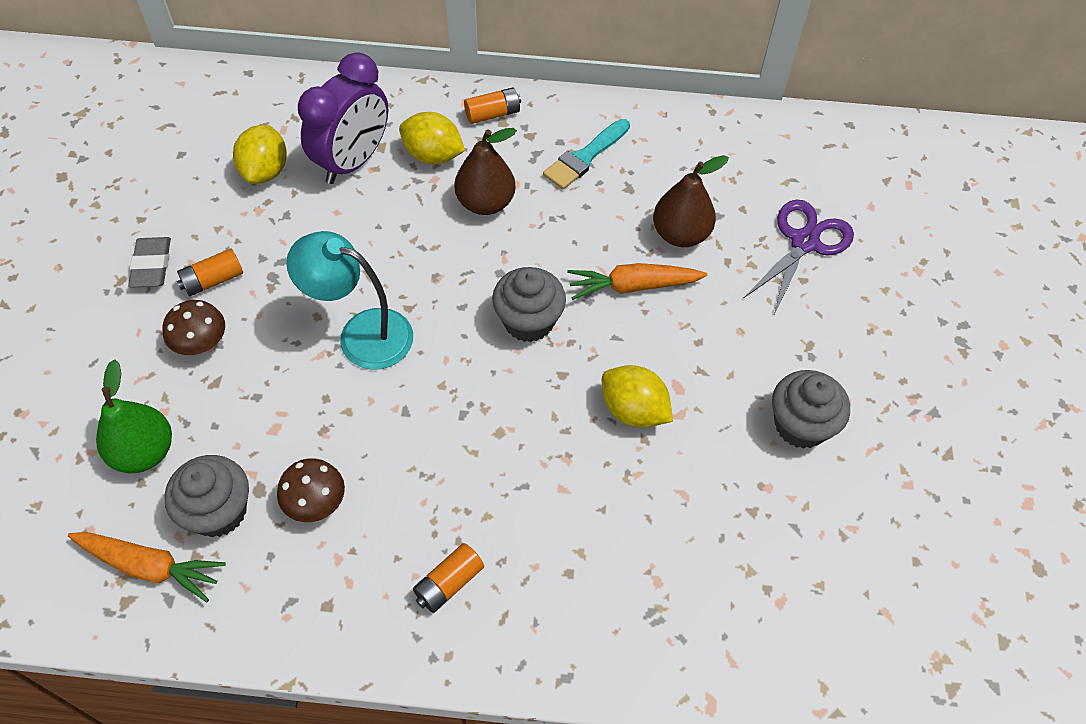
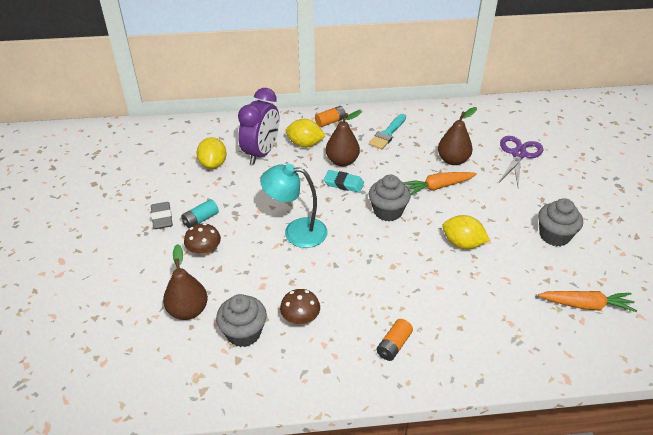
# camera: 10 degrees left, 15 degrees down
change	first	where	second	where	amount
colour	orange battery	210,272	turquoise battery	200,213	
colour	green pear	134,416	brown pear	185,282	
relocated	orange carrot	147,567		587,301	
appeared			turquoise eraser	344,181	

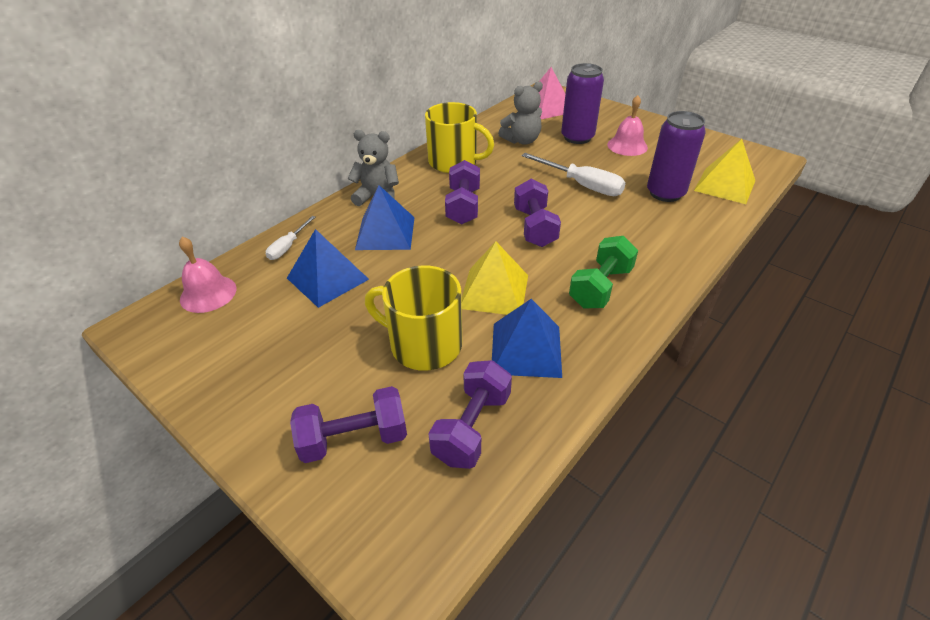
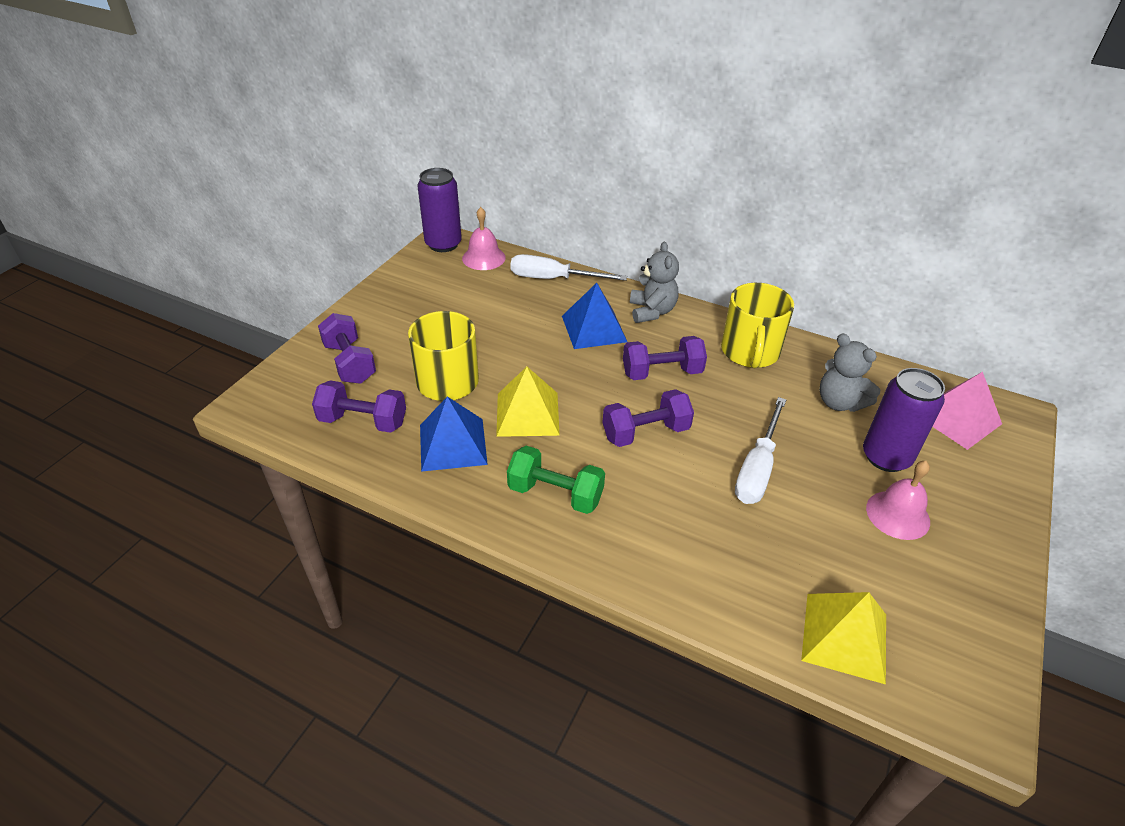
# camera: 75 degrees right, 0 degrees up
change	first	where	second	where	amount
relocated	purple can	676,156		440,210	
size	white screwdriver	290,238		568,267	x1.75
missing	blue pyramid	328,268			

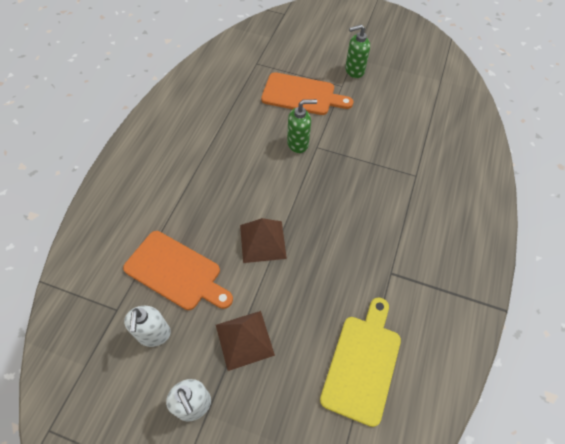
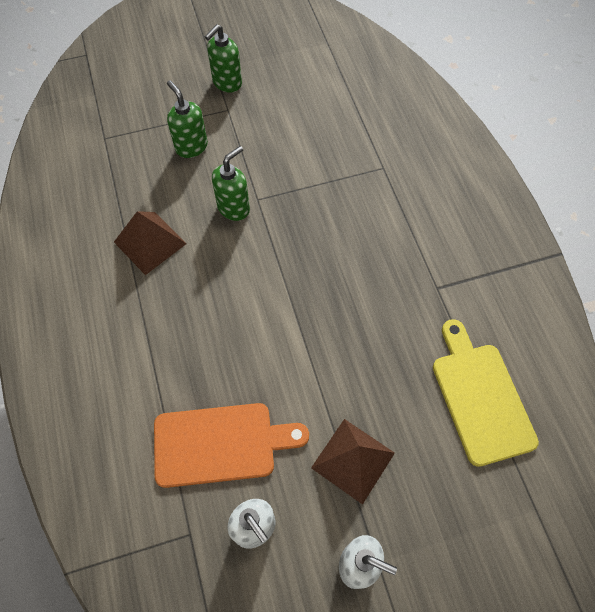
# camera: 35 degrees left, 5 degrees up
change	first	where	second	where	amount
exchanged	orange cutting board	307,93	green soap dispenser	187,119	
relocated	brown pyramid	263,240		150,243	

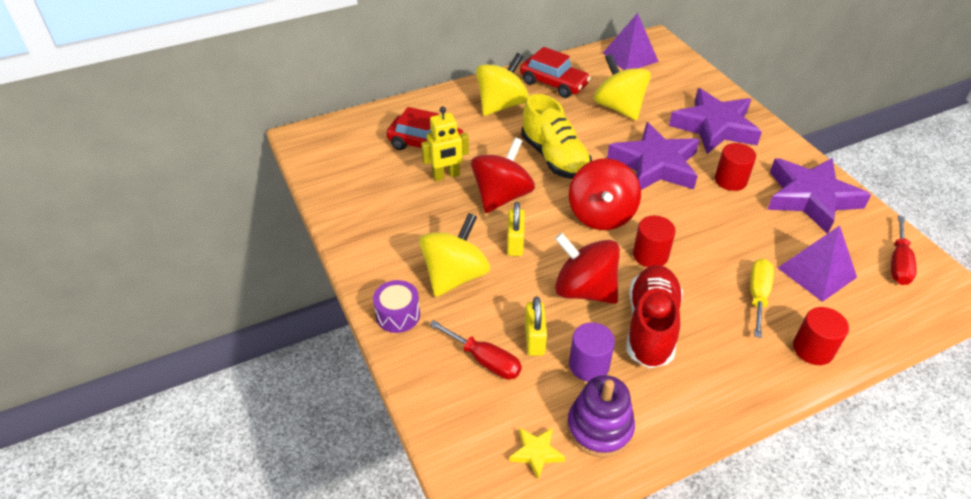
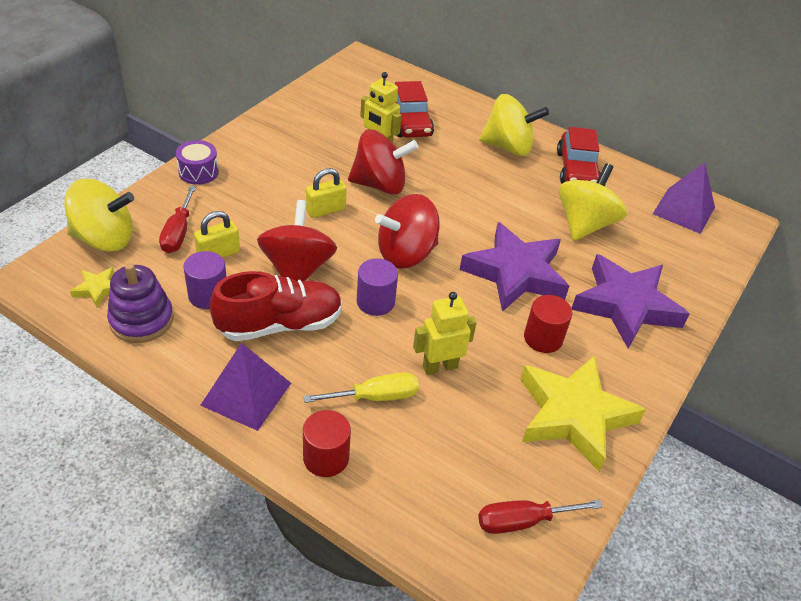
# camera: 55 degrees right, 0 degrees up
change	first	where	second	where	amount
missing	yellow shoe	556,136			
colour	purple star	819,196	yellow star	583,413	
relocated	yellow spinning top	454,255		99,215	
colour	red cylinder	654,241	purple cylinder	377,287	
relocated	purple pyramid	817,264		245,387	
appeared			yellow robot	445,333	

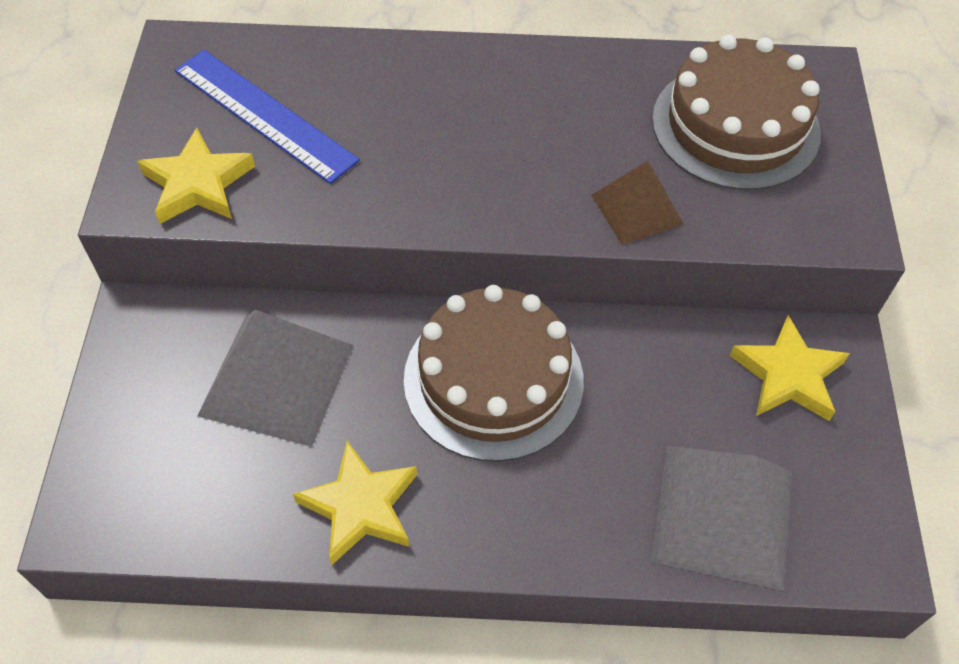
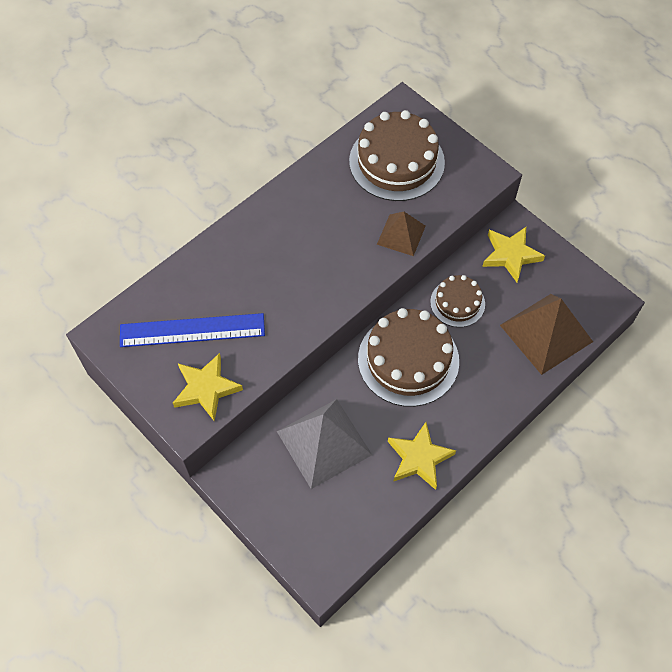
# camera: 45 degrees left, 5 degrees up
change	first	where	second	where	amount
colour	grey pyramid	721,518	brown pyramid	546,334	
appeared			brown cake	457,301	

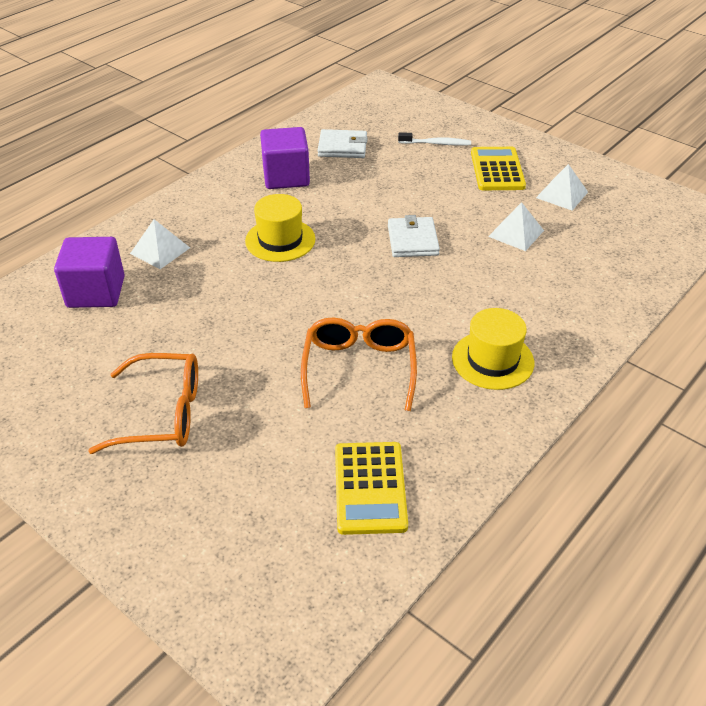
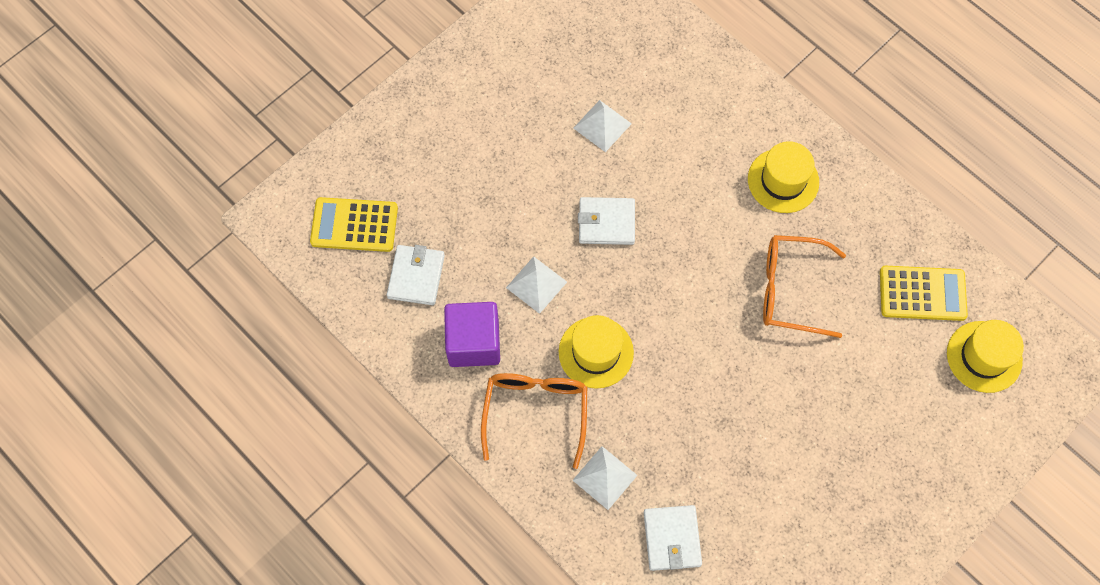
# camera: 85 degrees left, 25 degrees up
change	first	where	second	where	amount
missing	white toothbrush	434,139			
relocated	yellow calculator	498,168		354,224	
relocated	white pyramid	562,187		536,285	
exchanged	purple cube	89,272	white wallet	673,538	
relocated	orange glasses	143,403		534,421	
appeared			yellow hat	985,356	

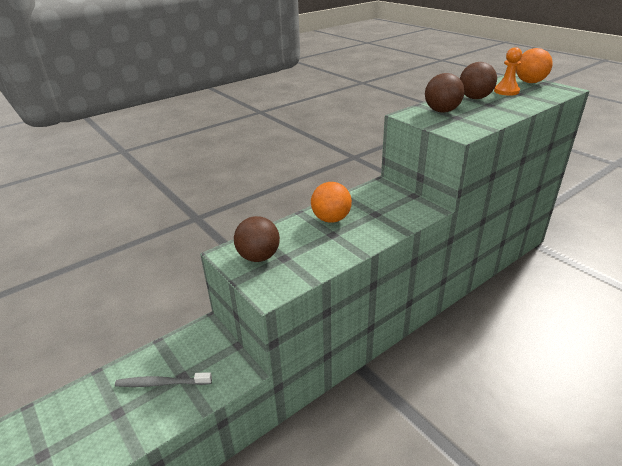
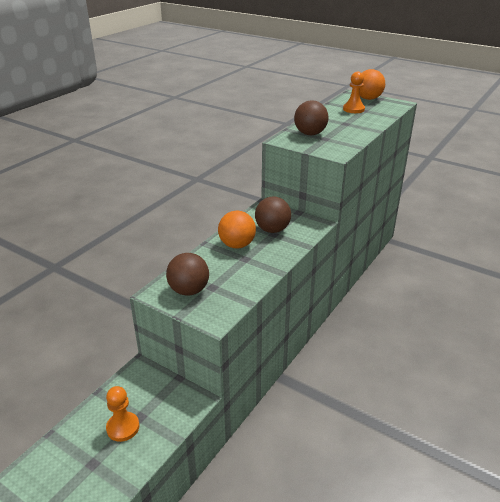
# camera: 20 degrees left, 0 degrees up
change	first	where	second	where	amount
relocated	brown ball	478,80		273,215	
exchanged	grey toothbrush	163,379	orange pawn	122,414	

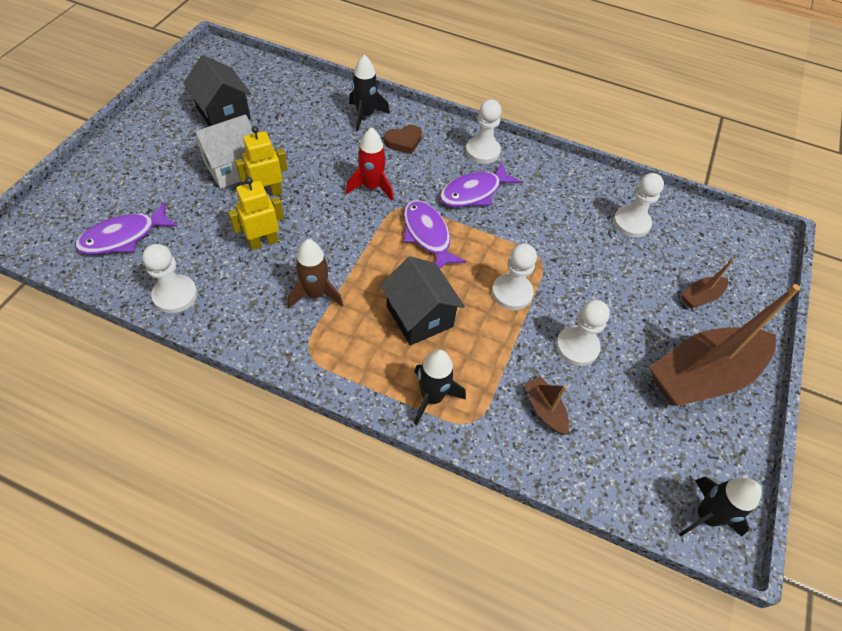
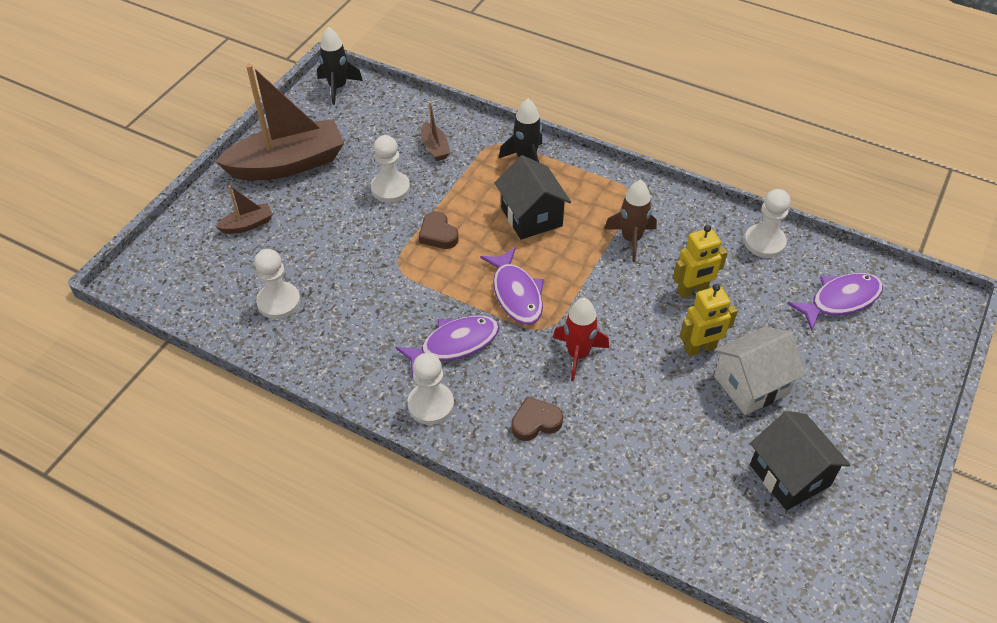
# camera: 170 degrees left, 5 degrees down
change	first	where	second	where	amount
missing	black rocket	369,93			
exchanged	white pawn	514,277	brown heart	439,230	

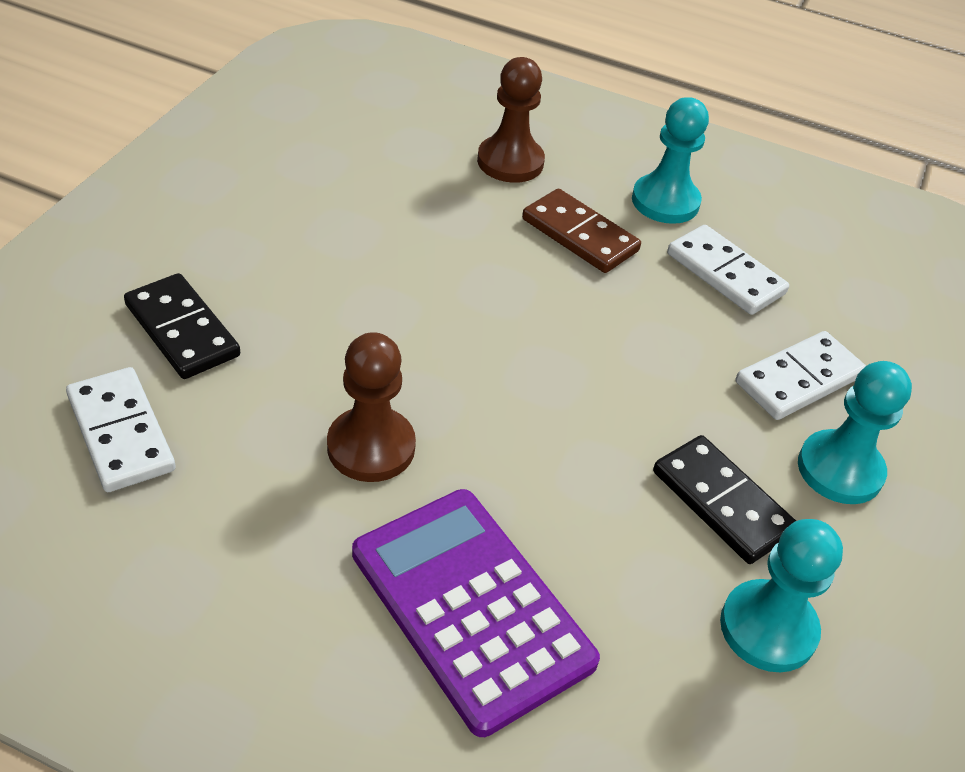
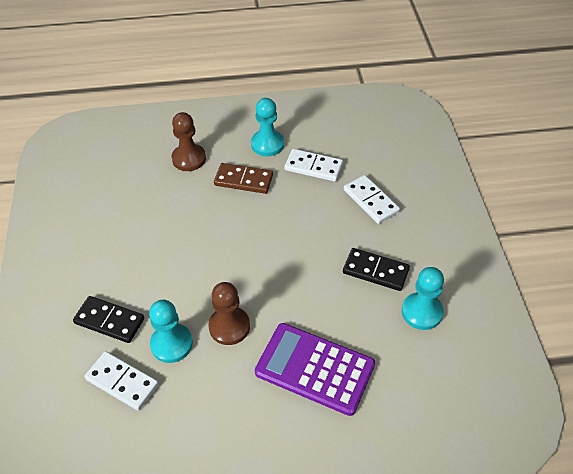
# camera: 25 degrees left, 5 degrees up
change	first	where	second	where	amount
spun	white domino	801,375		372,199	60 degrees counterclockwise
relocated	turquoise pawn	855,432		171,331	

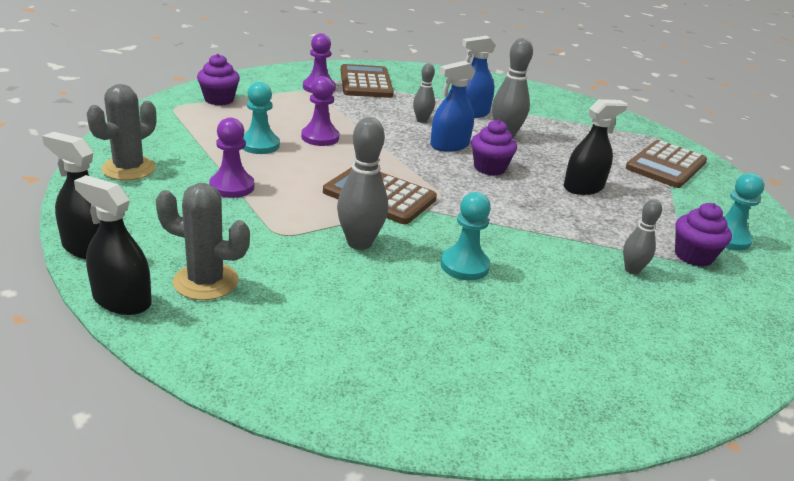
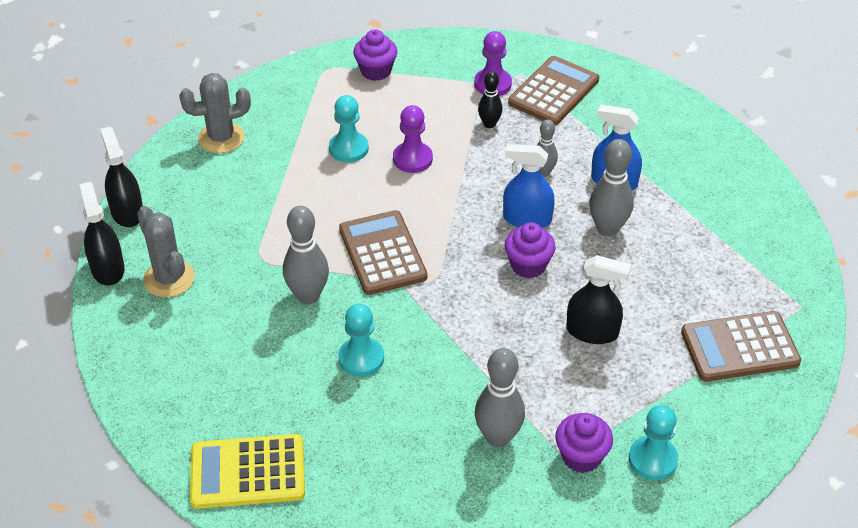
# camera: 45 degrees right, 15 degrees up
change	first	where	second	where	amount
missing	purple pawn	231,157			
size	grey bowling pin	642,237		500,397	x1.65
appeared			black bowling pin	490,99	
appeared			yellow calculator	247,471	

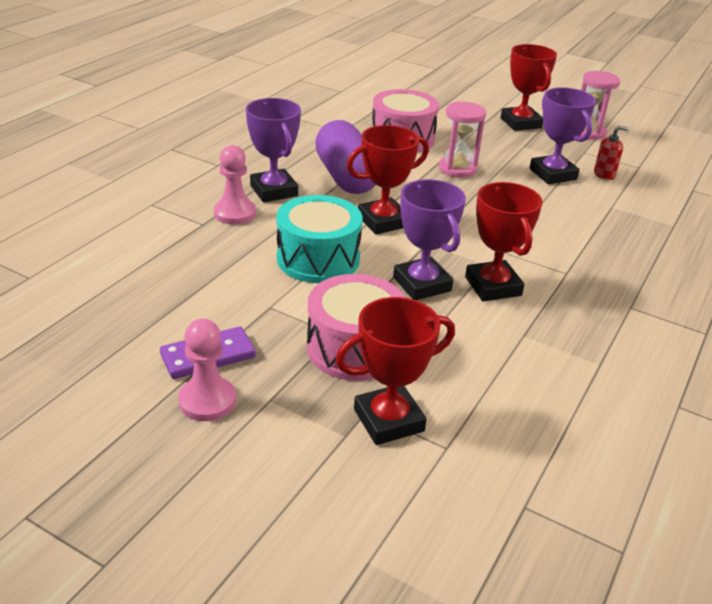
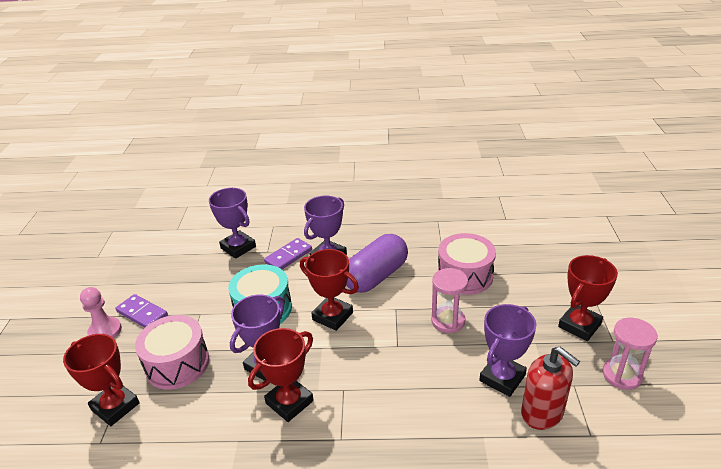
# camera: 65 degrees right, 0 degrees up
change	first	where	second	where	amount
size	red soap dispenser	611,153		550,388	x1.79
exchanged	pink pawn	235,185	purple domino	288,253	
appeared			purple trophy	232,223	

